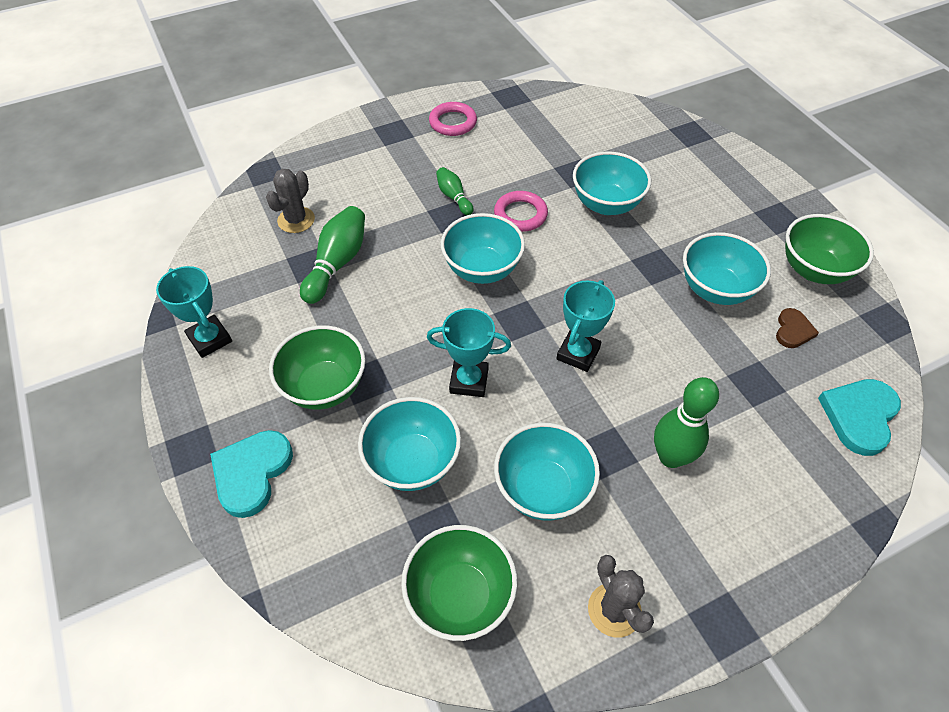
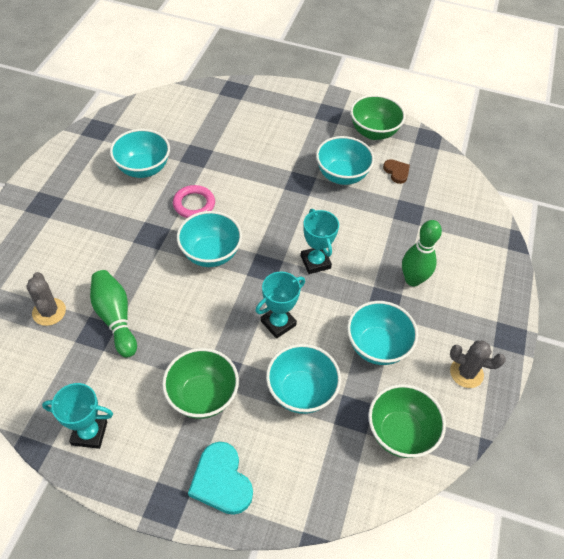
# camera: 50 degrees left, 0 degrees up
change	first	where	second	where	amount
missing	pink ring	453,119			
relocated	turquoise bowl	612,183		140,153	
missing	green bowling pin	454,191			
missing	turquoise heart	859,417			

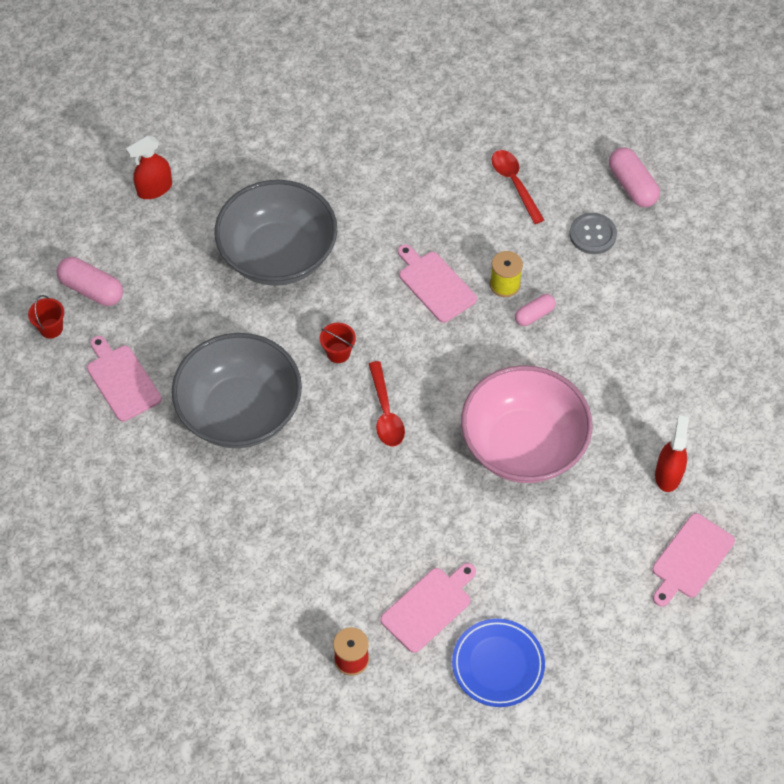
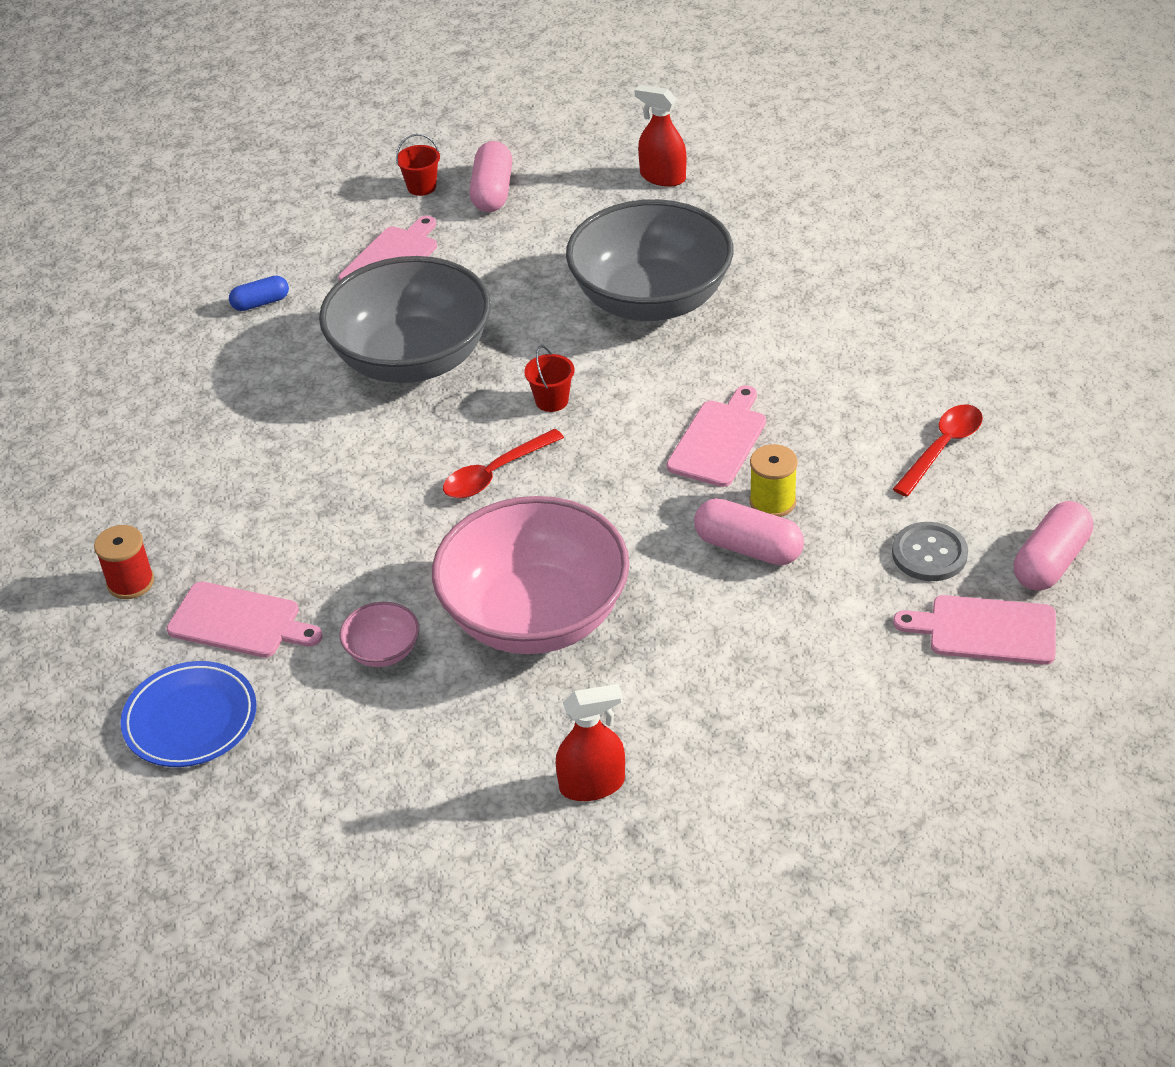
# camera: 65 degrees right, 15 degrees down
change	first	where	second	where	amount
size	pink capsule	535,310		749,531	x1.61
relocated	pink cutting board	693,560		974,630	
appeared			blue capsule	259,293	
appeared			pink bowl	379,634	

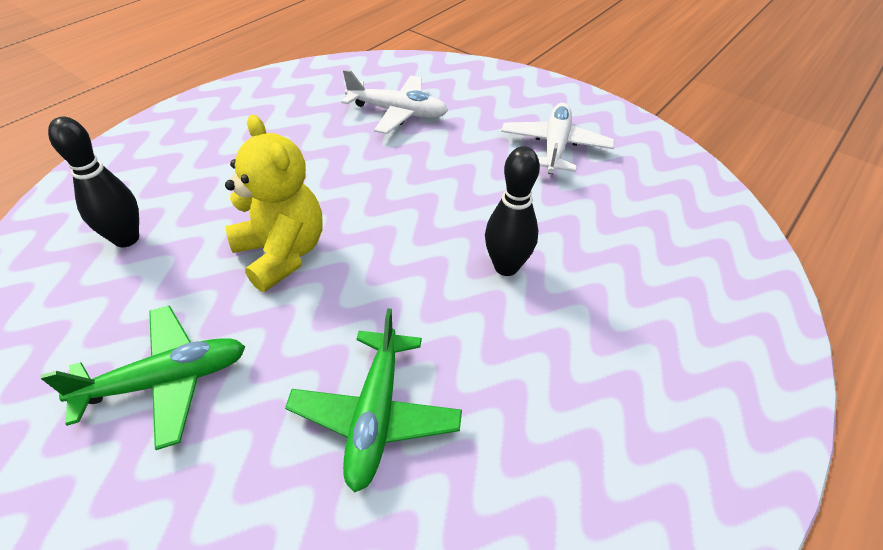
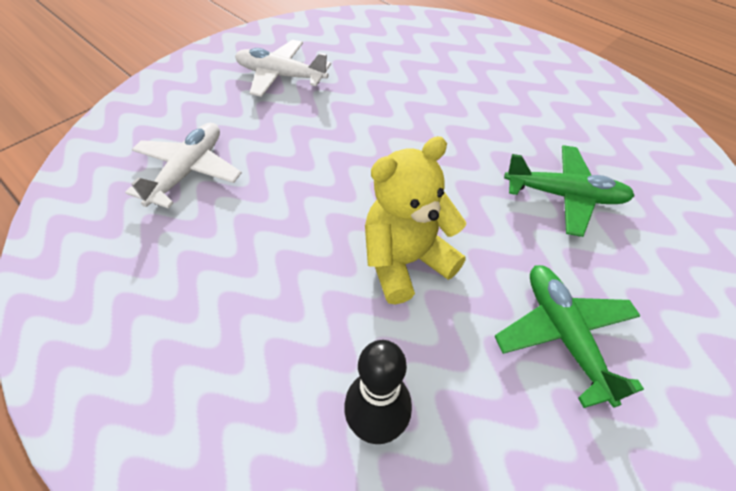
# camera: 85 degrees left, 5 degrees up
change	first	where	second	where	amount
missing	black bowling pin	512,211			

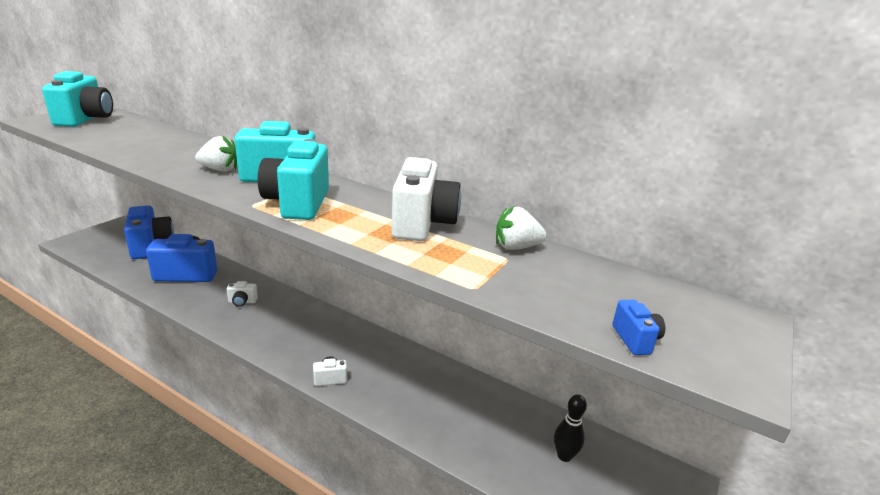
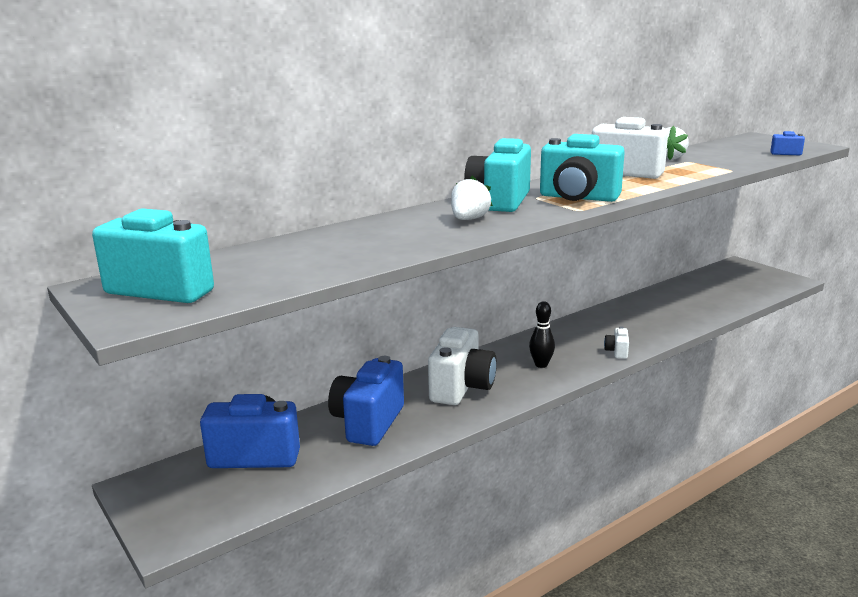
# camera: 65 degrees left, 5 degrees down
change	first	where	second	where	amount
size	white camera	242,294		462,366	x2.27
relocated	black bowling pin	570,428		542,334	

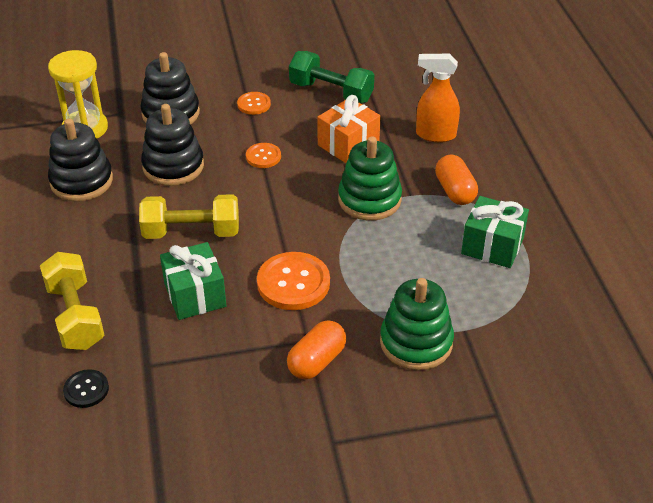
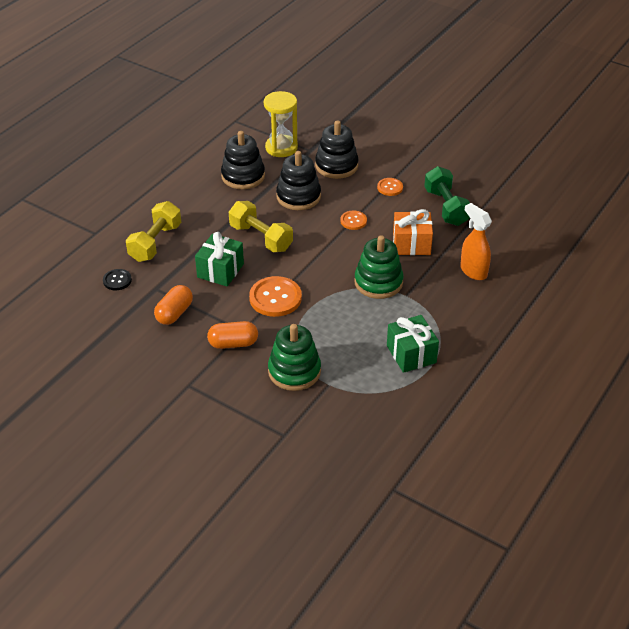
# camera: 45 degrees right, 0 degrees up
change	first	where	second	where	amount
relocated	orange capsule	456,180		173,305	

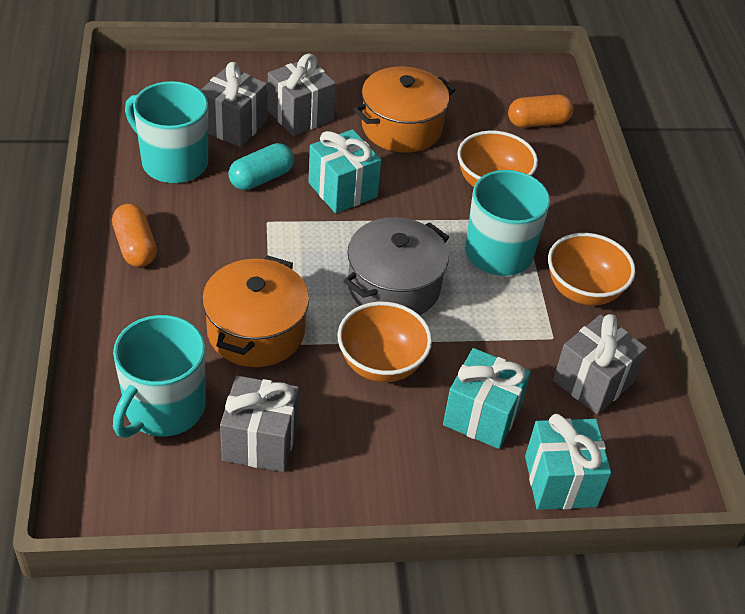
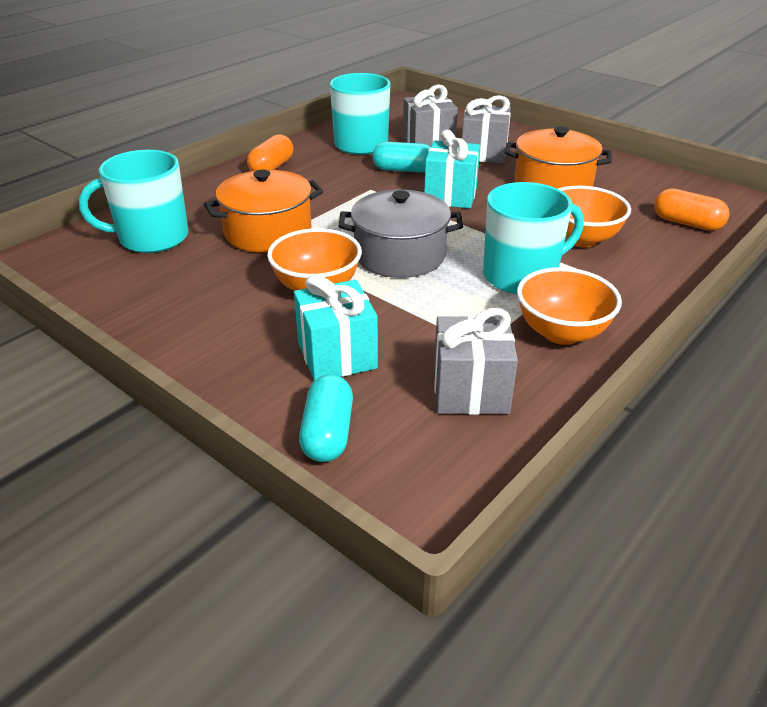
# camera: 50 degrees right, 10 degrees down
change	first	where	second	where	amount
missing	grey gift	259,424			
exchanged	turquoise gift	568,462	turquoise capsule	326,418	

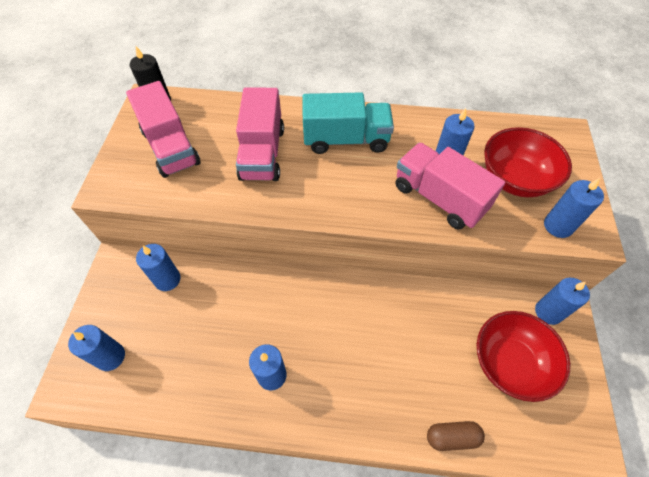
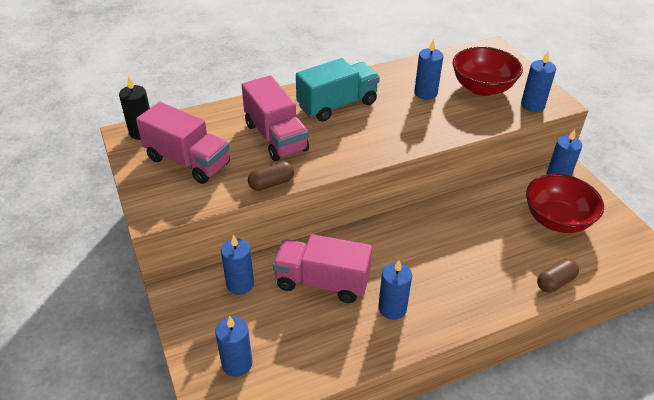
# camera: 30 degrees left, 15 degrees down
change	first	where	second	where	amount
relocated	pink truck	450,186		322,268	
appeared			brown capsule	271,176	

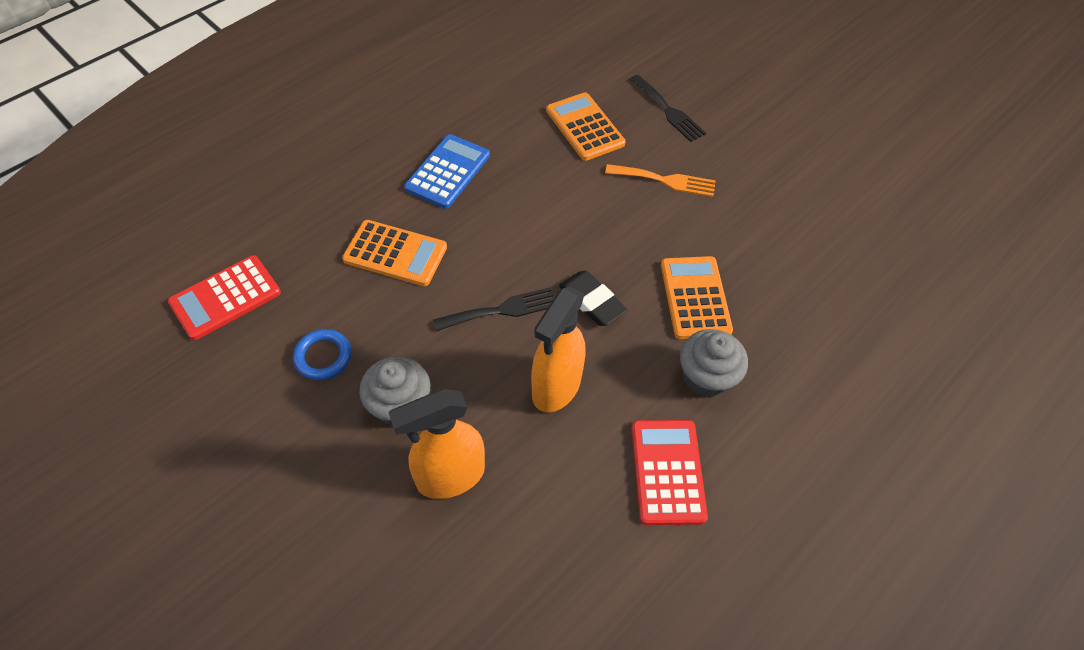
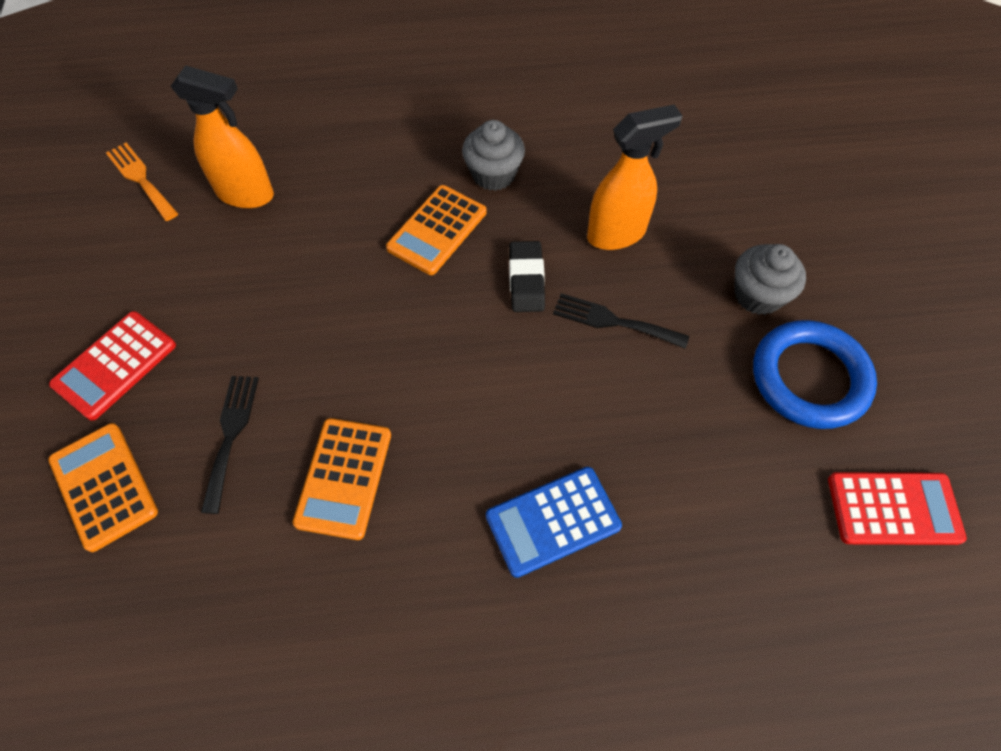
# camera: 140 degrees left, 5 degrees up
change	first	where	second	where	amount
relocated	orange fork	660,180		142,182	
relocated	orange calculator	394,253		103,487	
size	blue ring	322,354		815,374	x1.90
relocated	orange spray bottle	436,444		222,136	
relocated	red calculator	670,472		112,366	

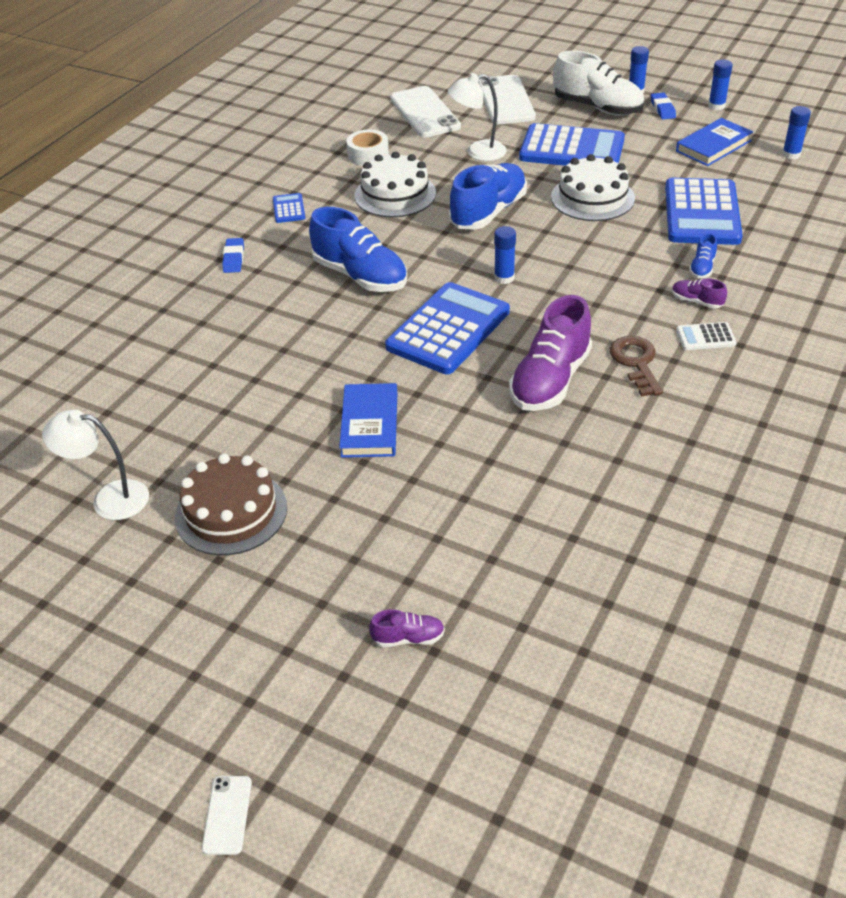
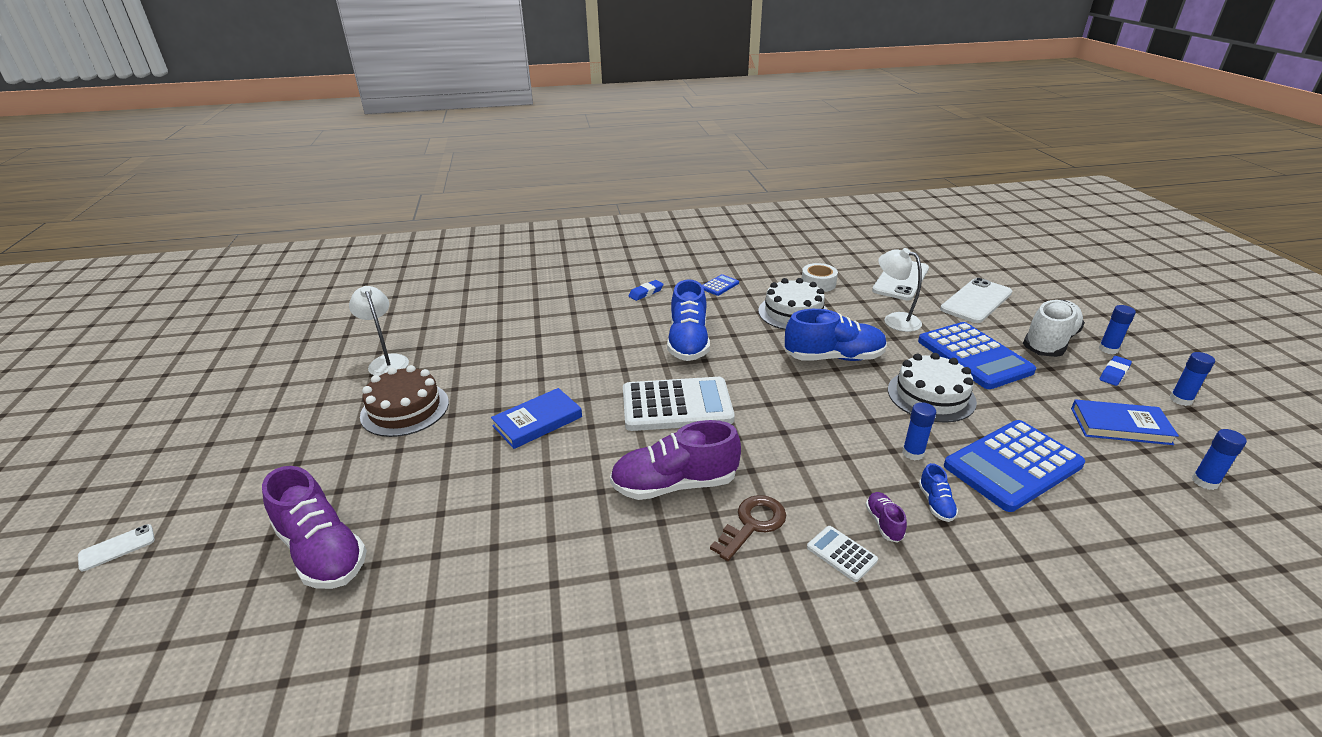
# camera: 50 degrees right, 10 degrees down
change	first	where	second	where	amount
spun	white shoe	598,83		1054,328	135 degrees counterclockwise
relocated	blue glue stick	505,255		919,431	
spun	blue shoe	703,256		938,492	75 degrees counterclockwise
colour	blue calculator	447,328	white calculator	679,404	
size	purple shoe	407,628		314,527	x2.23

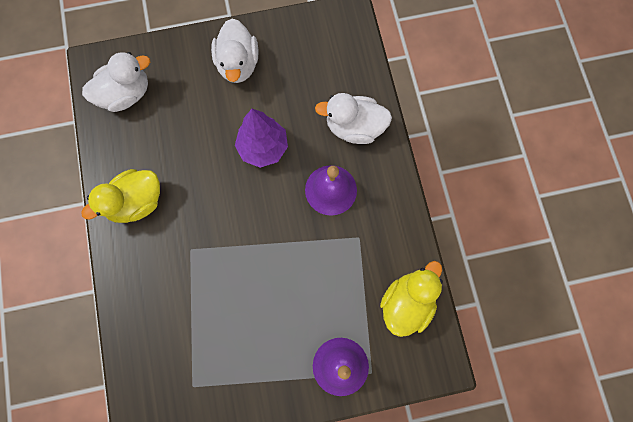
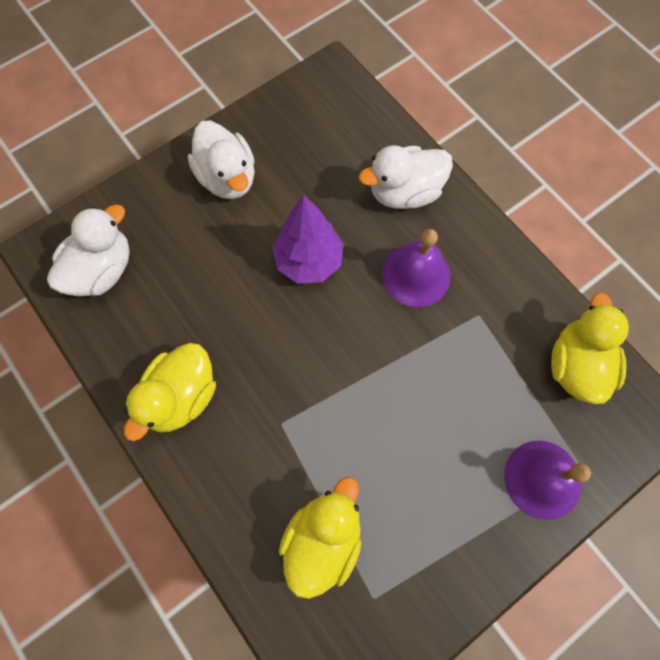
# camera: 25 degrees left, 5 degrees down
change	first	where	second	where	amount
appeared			yellow duck	320,538	

